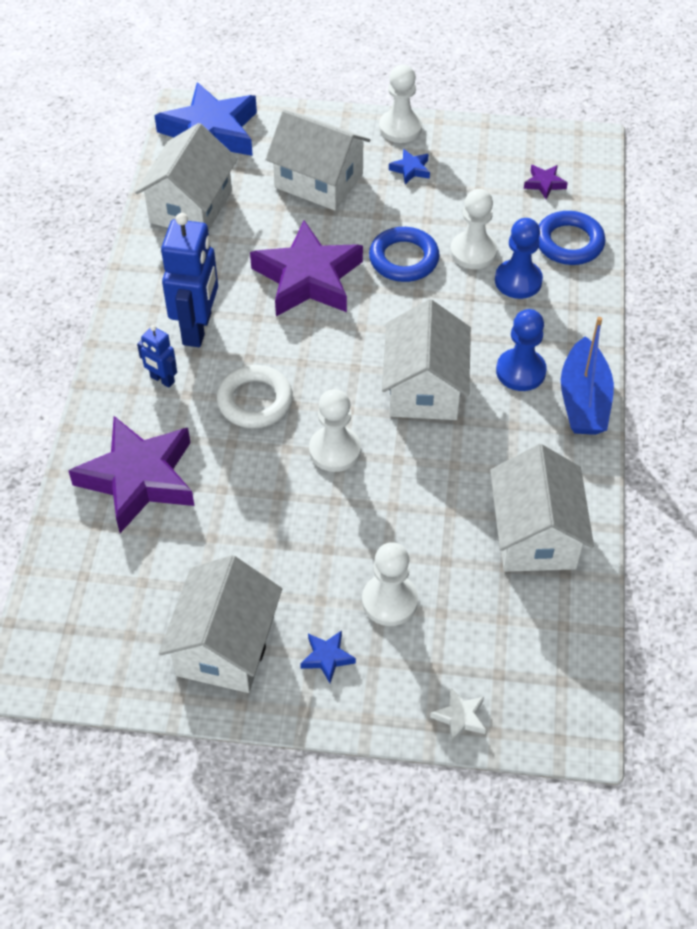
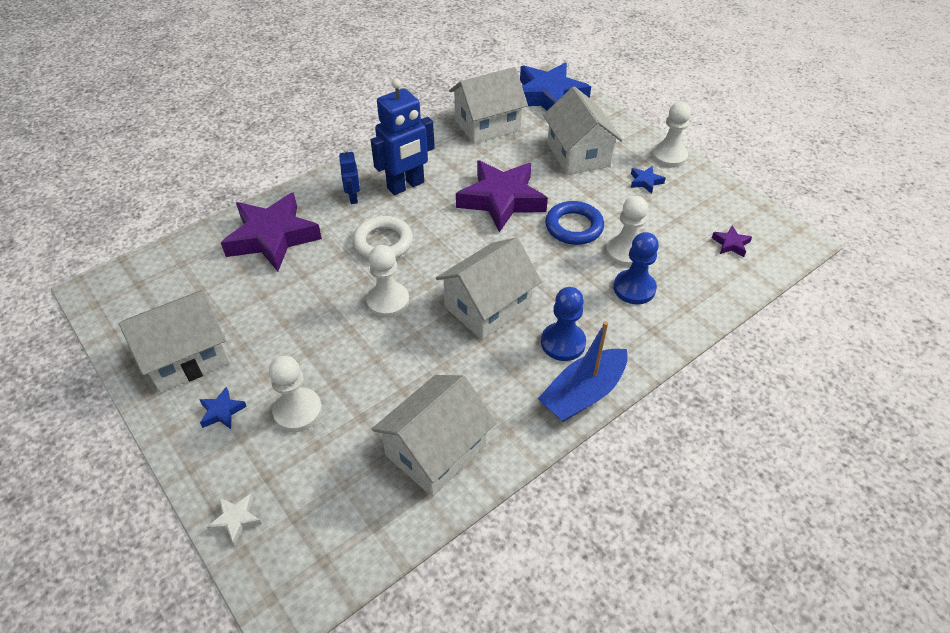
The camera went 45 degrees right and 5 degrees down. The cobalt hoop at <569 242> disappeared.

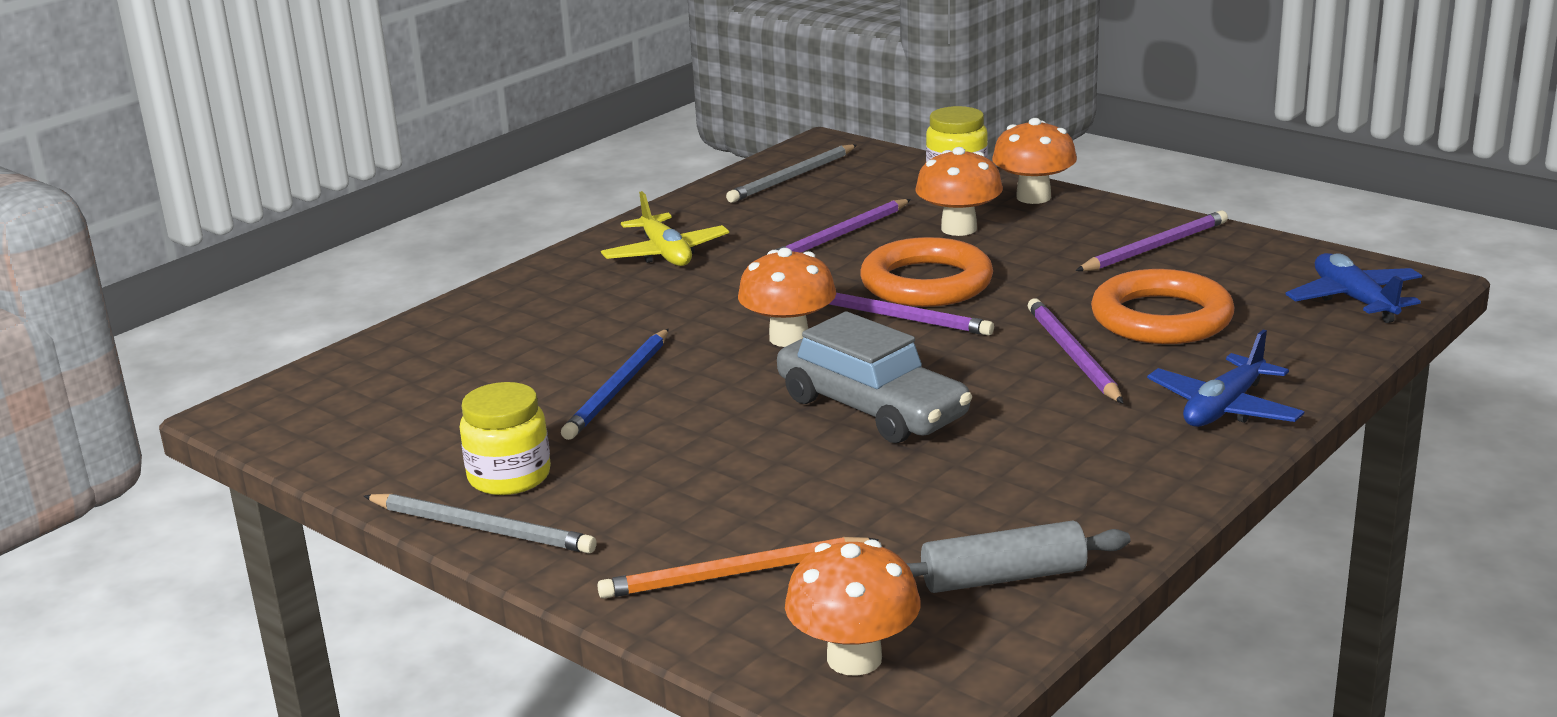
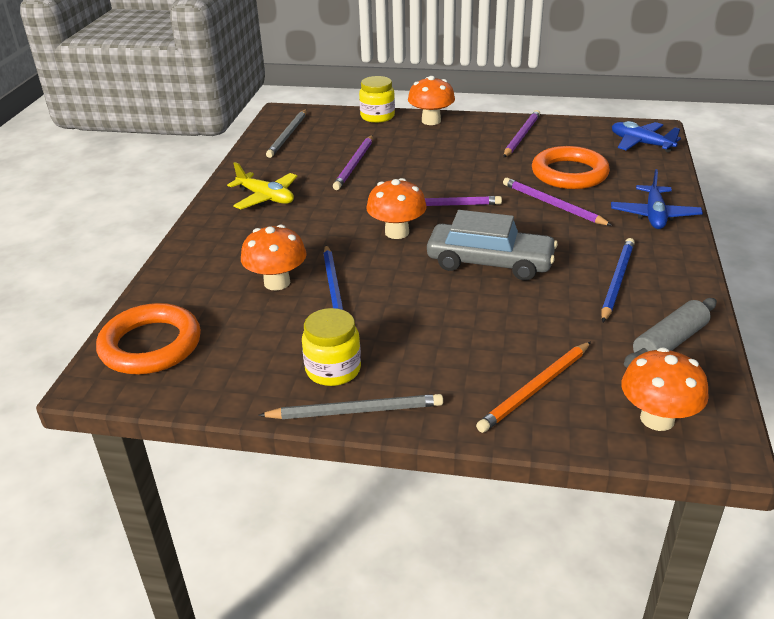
The camera went 30 degrees left and 10 degrees up. The bright orange mushroom moved from <959 228> to <277 282>. The bright orange hoop moved from <926 283> to <151 345>. The cobalt lead pencil at <617 281> appeared.

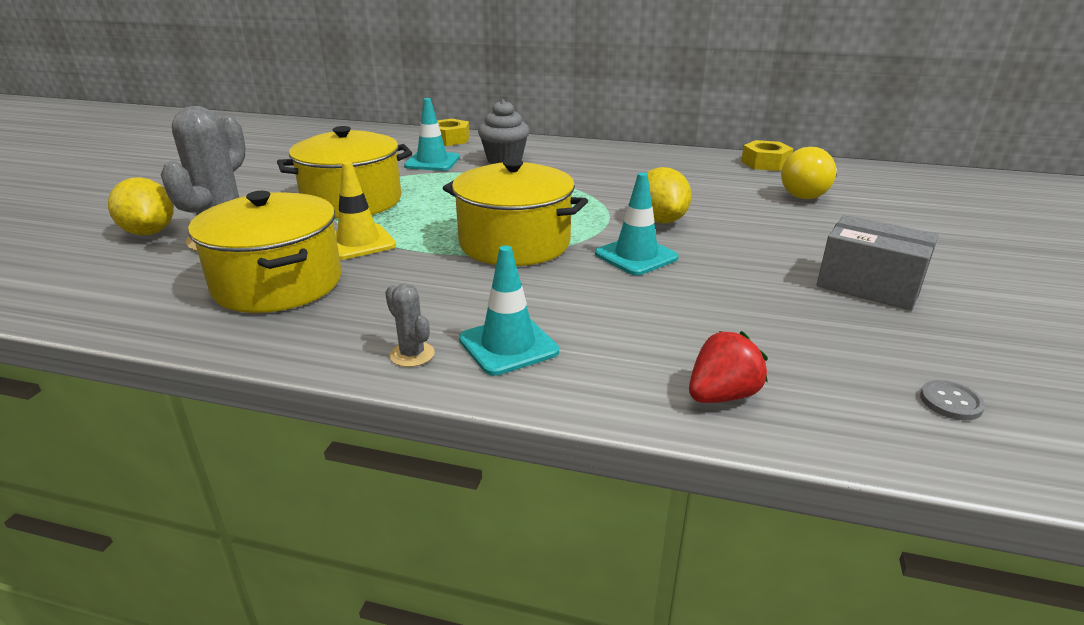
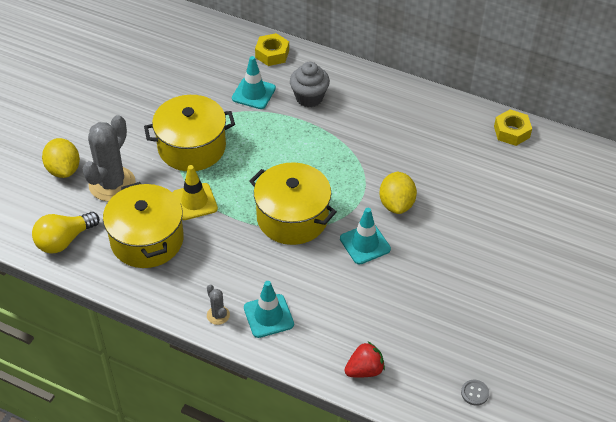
The camera went 10 degrees right and 20 degrees up. The bright yellow lightbulb moved from <808 193> to <64 240>. The grey parcel at <869 285> disappeared.

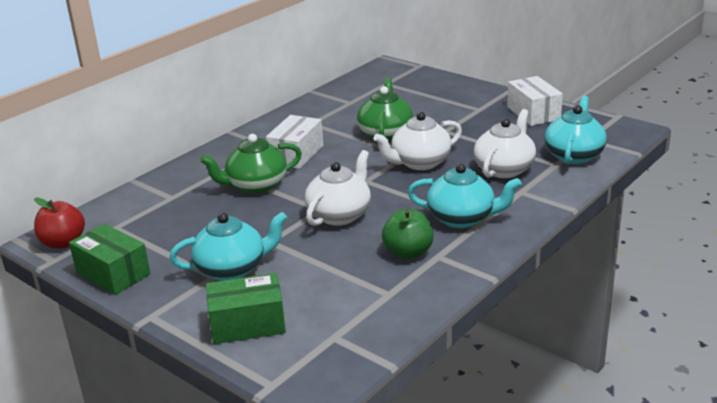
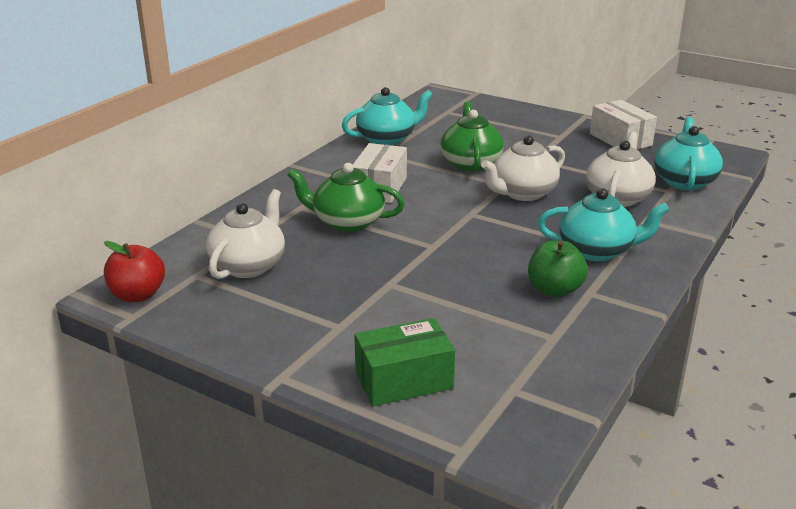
The camera went 10 degrees left and 0 degrees up. The emerald tea pot at <256 185> turned 45 degrees clockwise. The white tea pot moved from <340 215> to <249 265>. The turquoise tea pot moved from <232 269> to <387 139>. The emerald parcel at <113 273> disappeared.

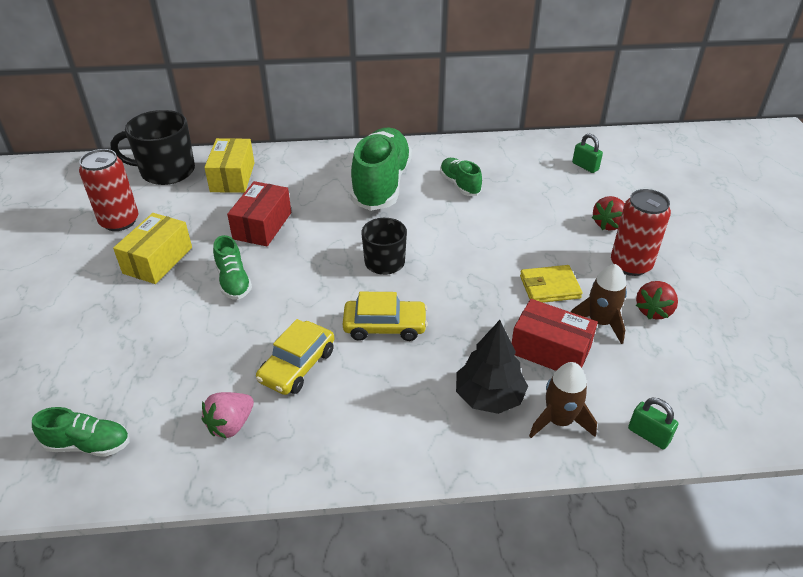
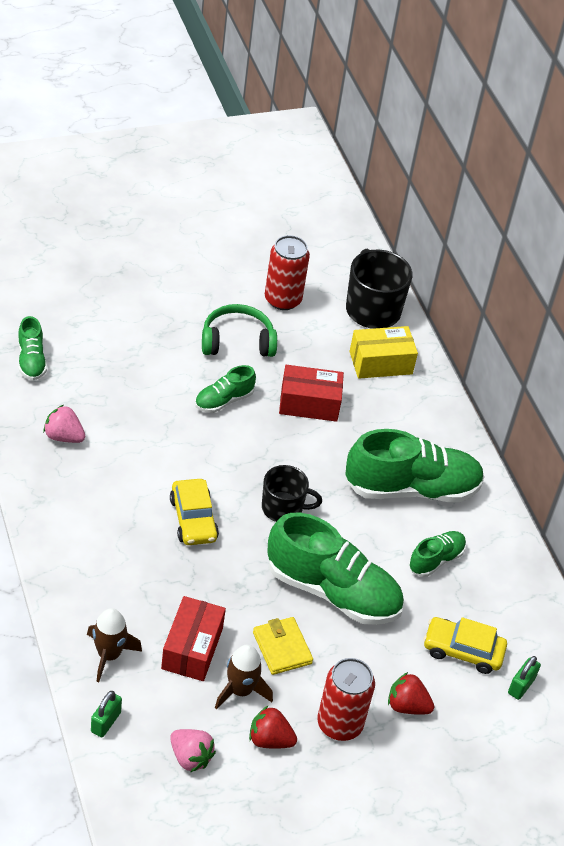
The camera went 70 degrees right and 5 degrees up. The bright yellow parcel at <157 260> was replaced by the emerald headset at <237 341>. The bright yellow car moved from <297 366> to <462 650>. The black tree at <489 396> disappeared. The emerald sneaker at <332 591> appeared. The rosy toy strawberry at <190 757> appeared.

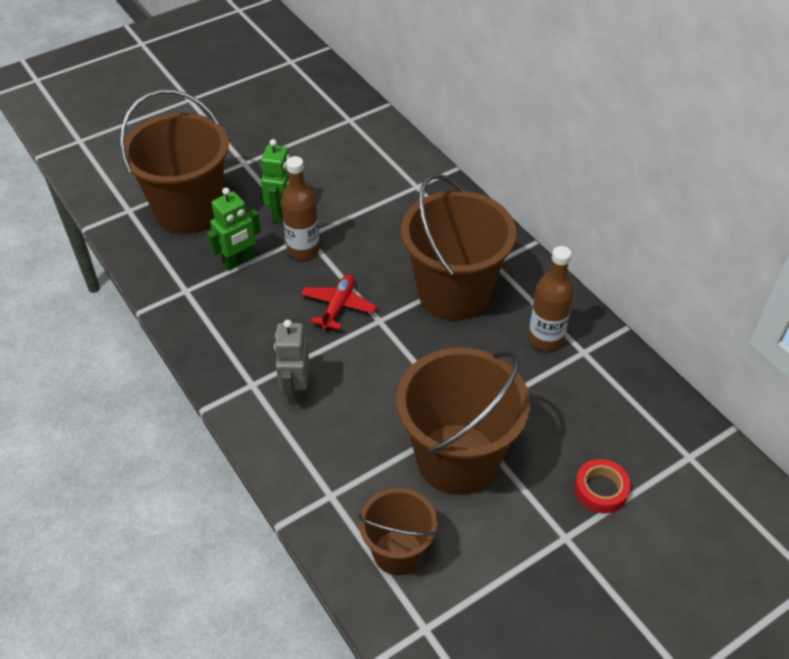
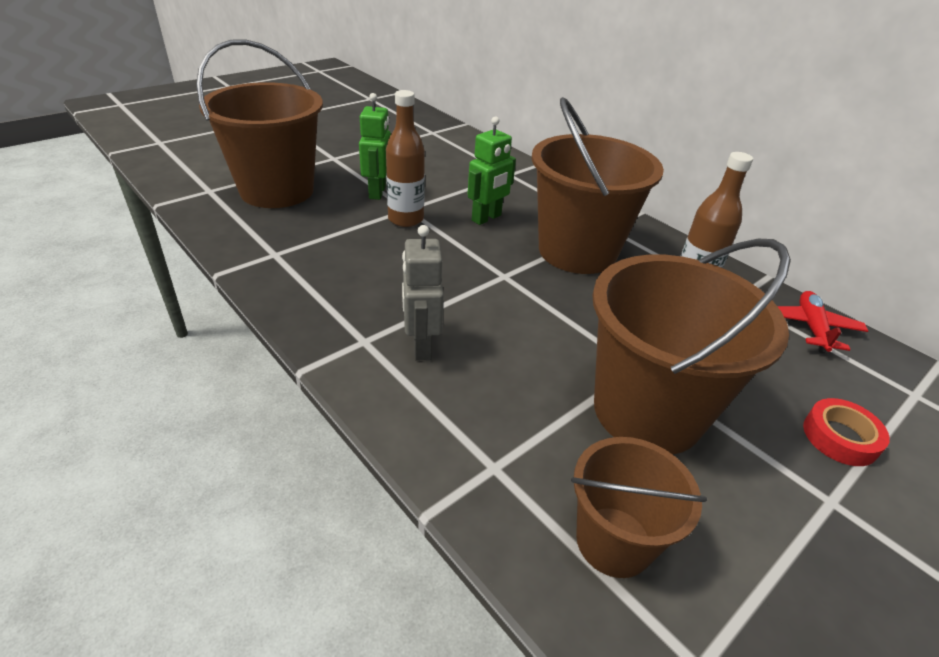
The camera went 10 degrees left and 10 degrees down. The emerald toy robot moved from <238 261> to <486 218>. The crimson aeroplane moved from <338 306> to <811 328>.

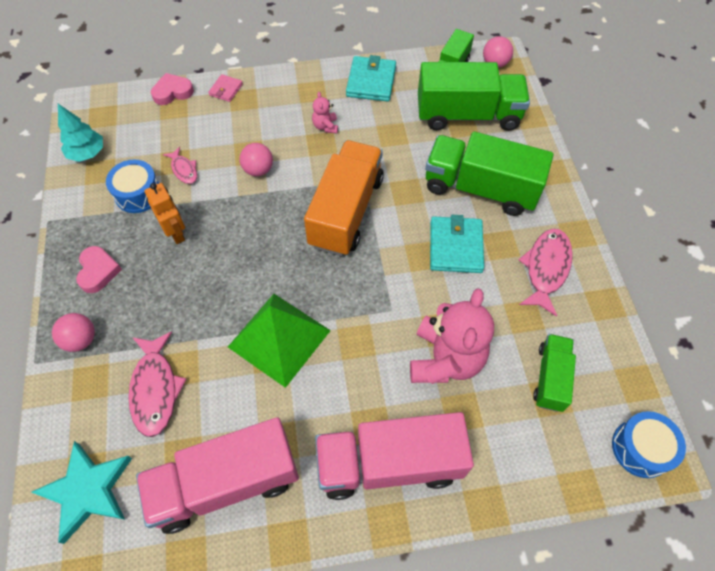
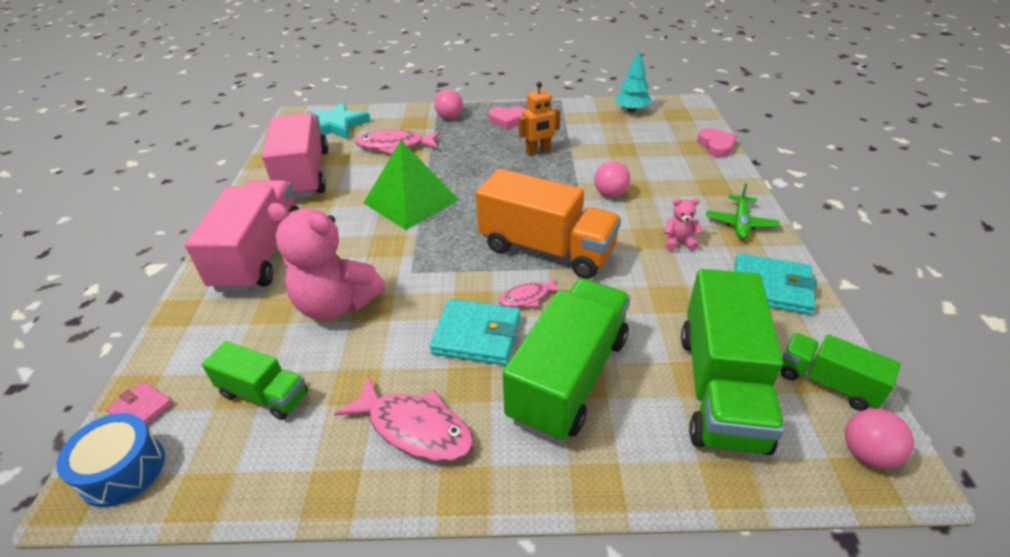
The camera went 100 degrees right and 20 degrees down. The rosy billfold moved from <226 90> to <141 408>. The rosy fish moved from <184 170> to <527 297>. The cobalt snare drum at <138 194> disappeared. The emerald aeroplane at <740 223> appeared.

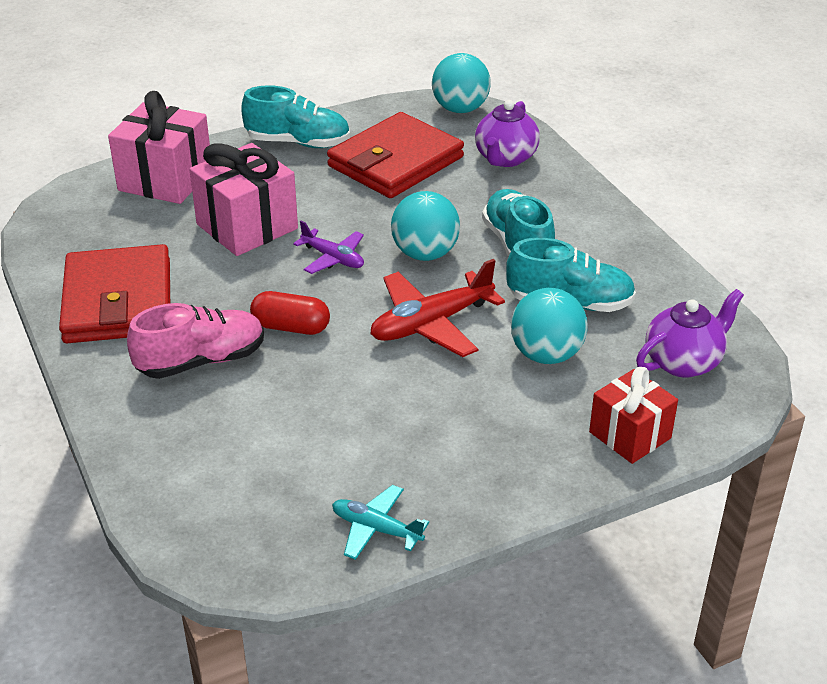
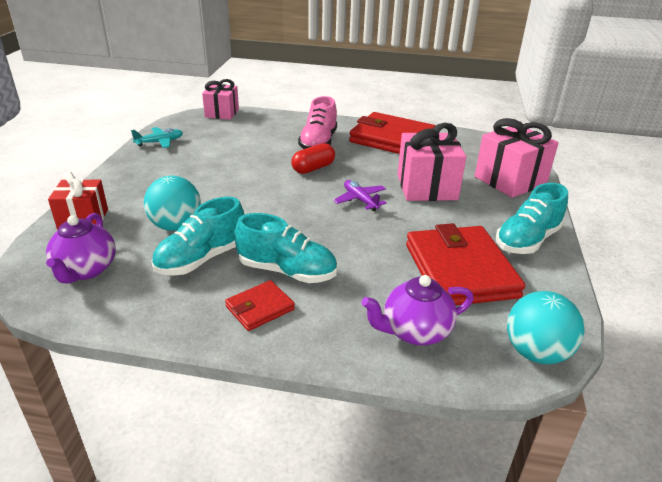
The camera went 125 degrees right and 5 degrees down. The violet tea pot at <505 158> turned 75 degrees counterclockwise. The turquoise play ball at <425 254> disappeared. The violet aeroplane at <333 258> turned 75 degrees clockwise. The crimson aeroplane at <431 324> disappeared. The rosy wrapped gift at <222 113> appeared. The crimson billfold at <260 308> appeared.

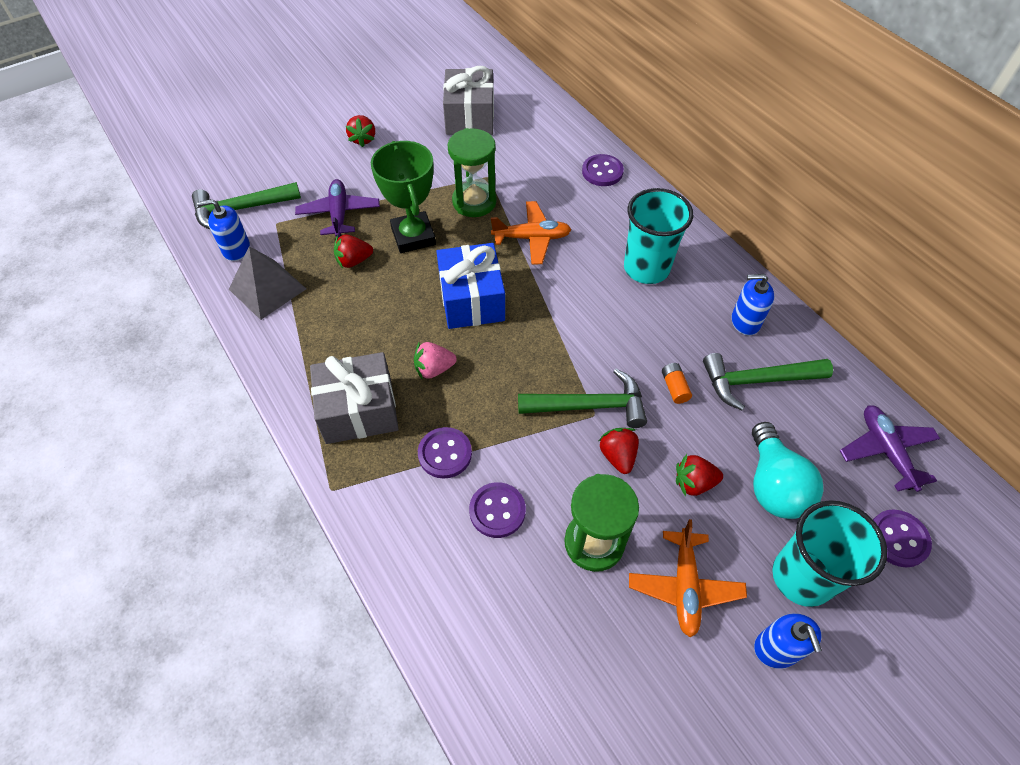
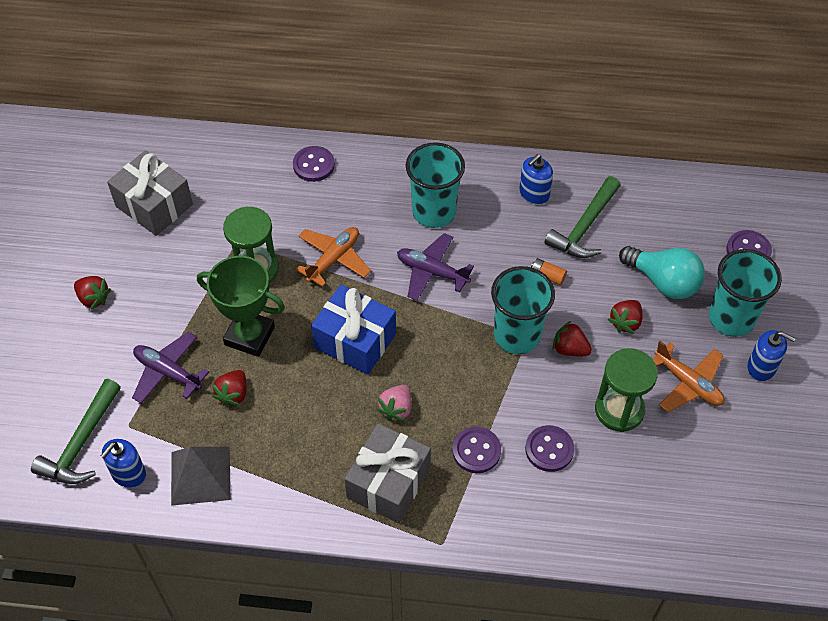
The camera went 50 degrees left and 0 degrees up. The emerald hammer at <590 406> was replaced by the turquoise beaker at <517 335>. The violet aeroplane moved from <886 451> to <432 272>.

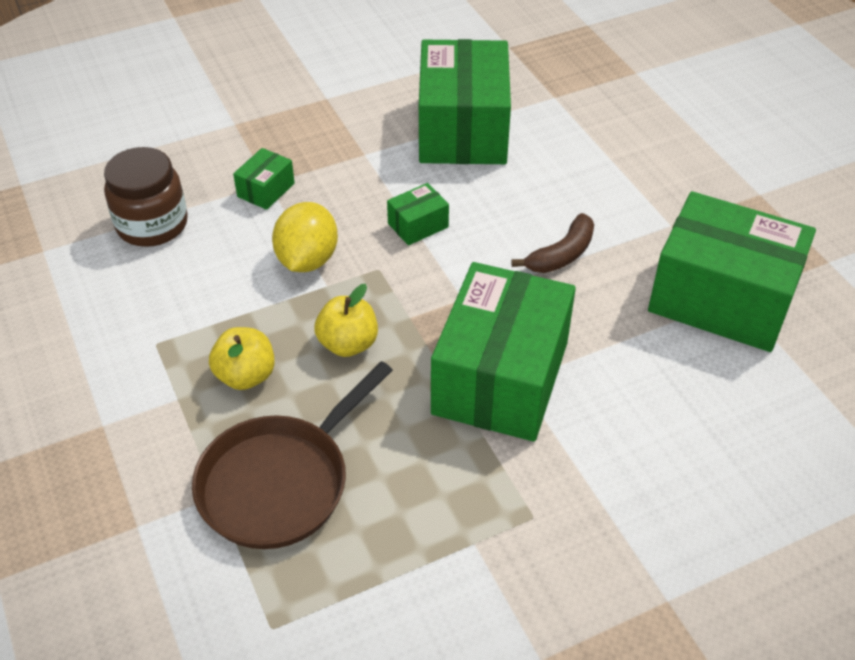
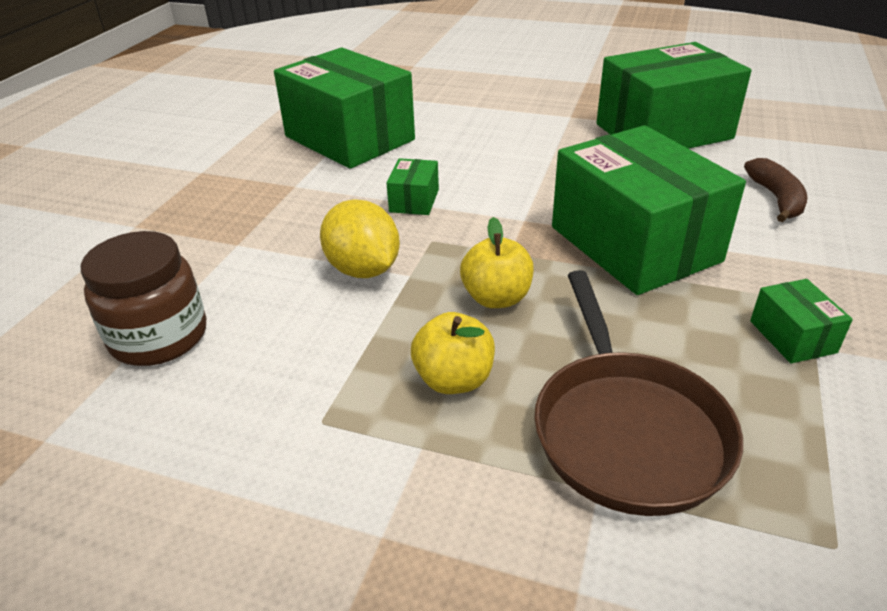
The camera went 45 degrees left and 10 degrees down. The emerald parcel moved from <266 190> to <792 336>. The brown toy banana moved from <562 254> to <776 198>.

